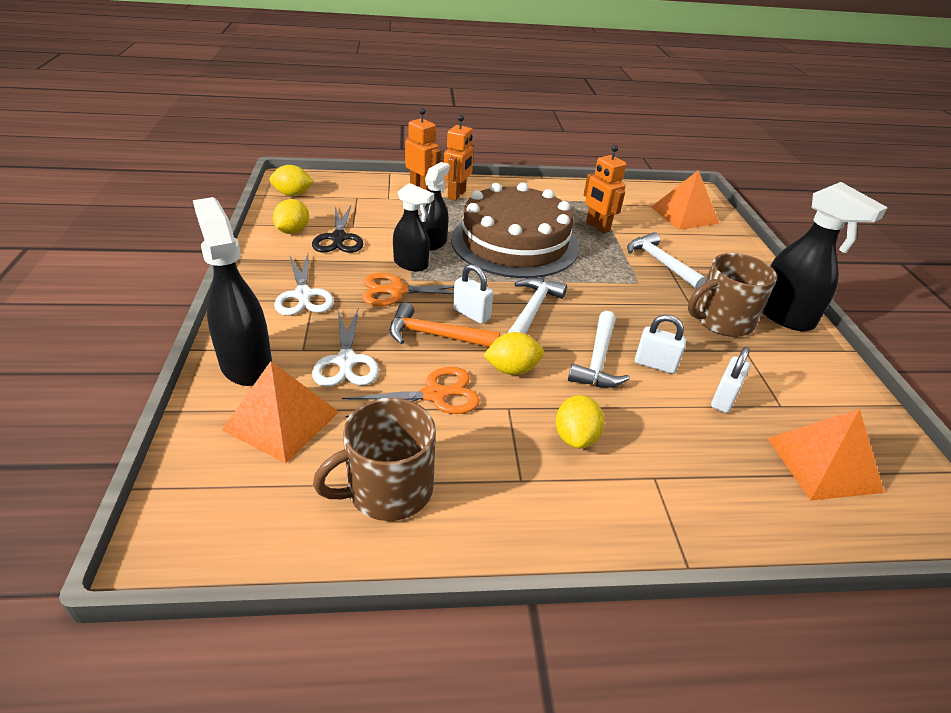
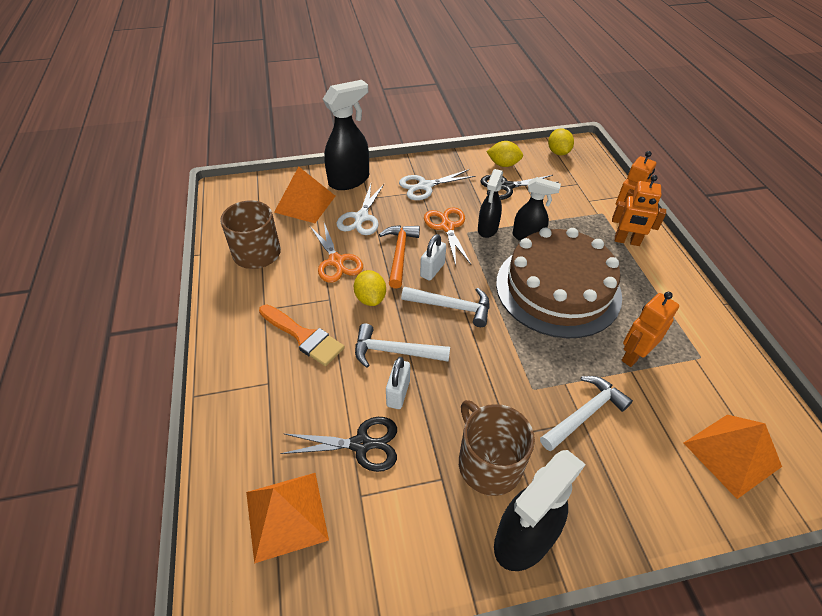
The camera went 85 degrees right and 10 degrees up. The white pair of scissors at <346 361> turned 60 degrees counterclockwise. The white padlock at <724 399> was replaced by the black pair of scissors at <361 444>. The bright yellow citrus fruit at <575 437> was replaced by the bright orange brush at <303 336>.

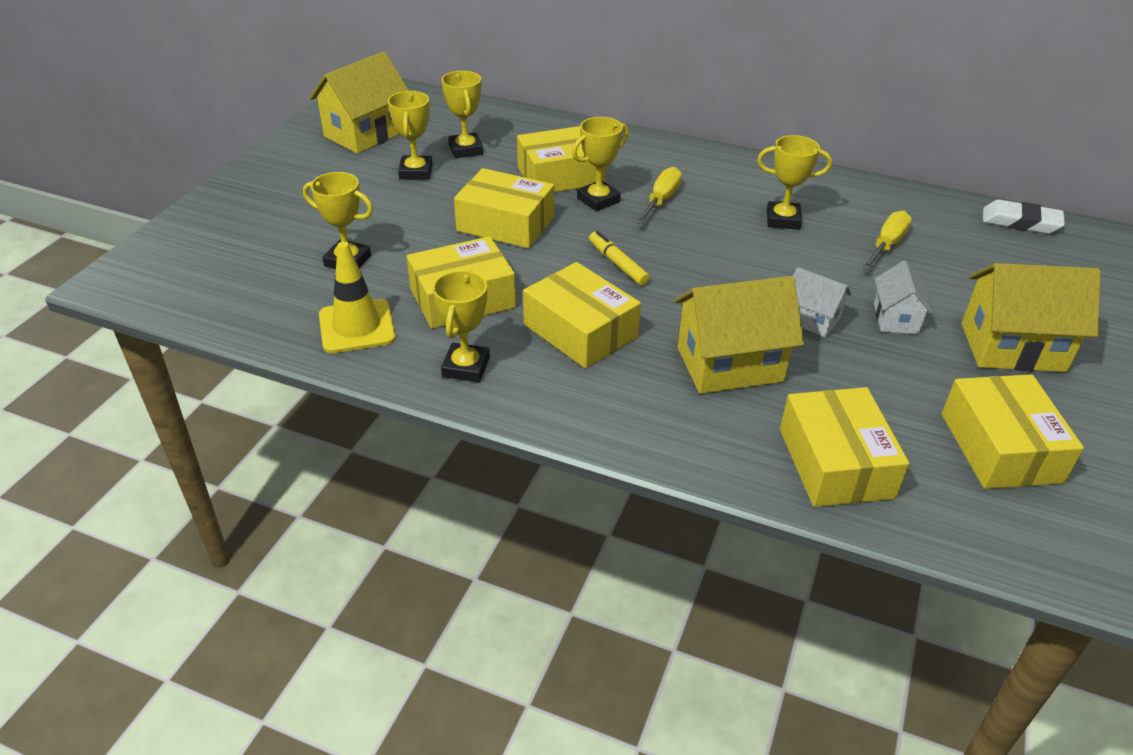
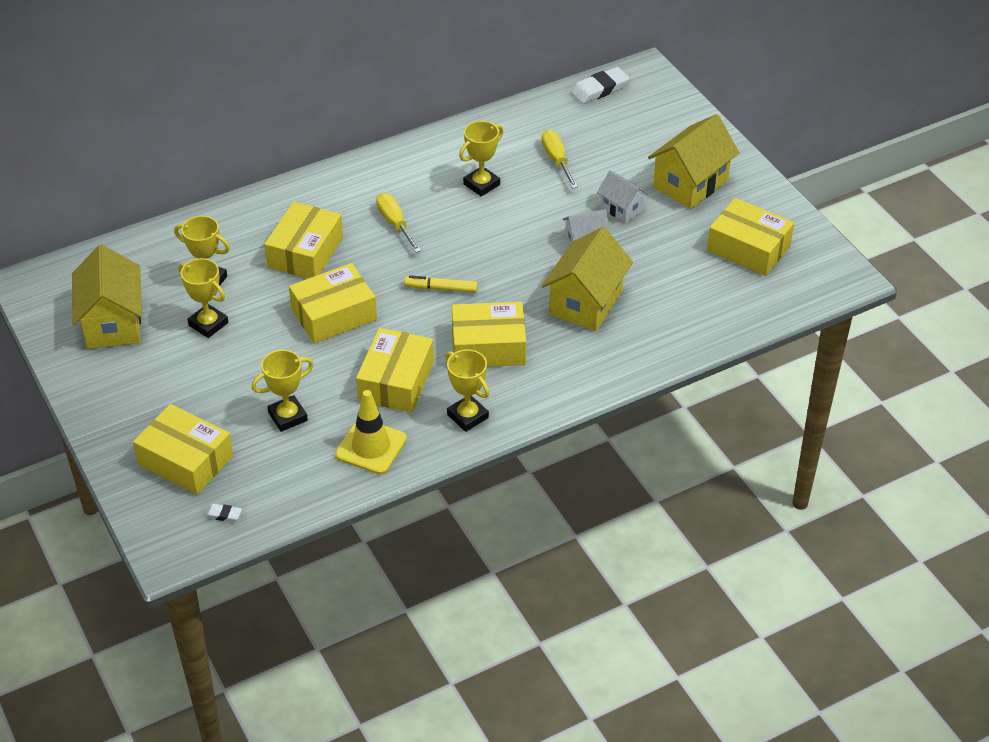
The camera went 50 degrees left and 5 degrees up. The bright yellow award cup at <598 200> disappeared. The bright yellow parcel moved from <835 463> to <186 460>. The white eraser at <223 514> appeared.

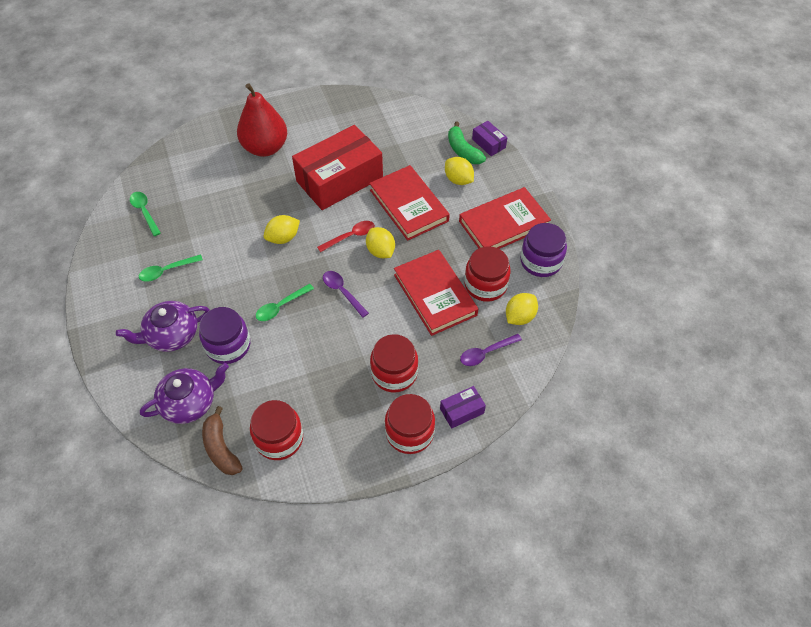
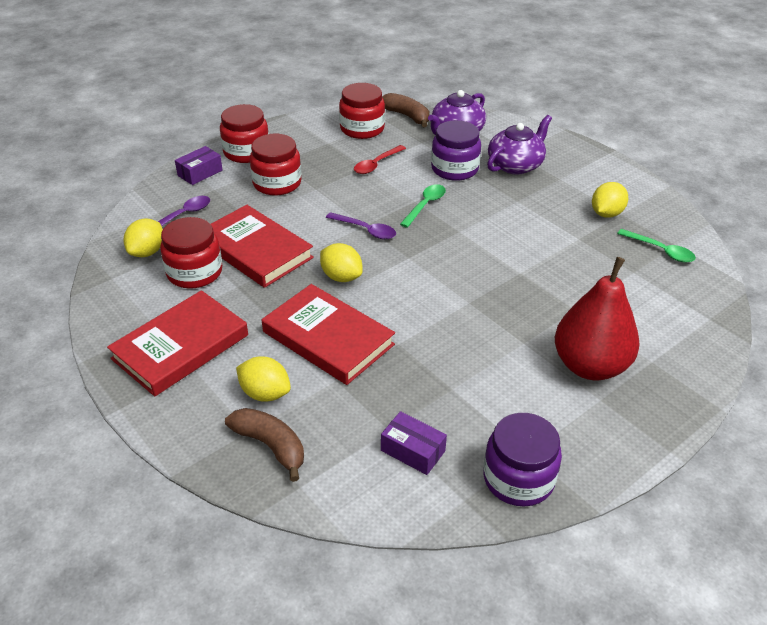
The camera went 160 degrees right and 15 degrees down. The emerald toy banana at <463 151> became the brown toy banana at <270 446>. The violet parcel moved from <488 143> to <412 451>. The crimson parcel at <339 179> disappeared. The bright yellow citrus fruit moved from <283 238> to <606 213>. The crimson tablespoon moved from <350 236> to <376 164>. The violet jar moved from <541 261> to <518 479>. The emerald tablespoon at <166 271> disappeared.

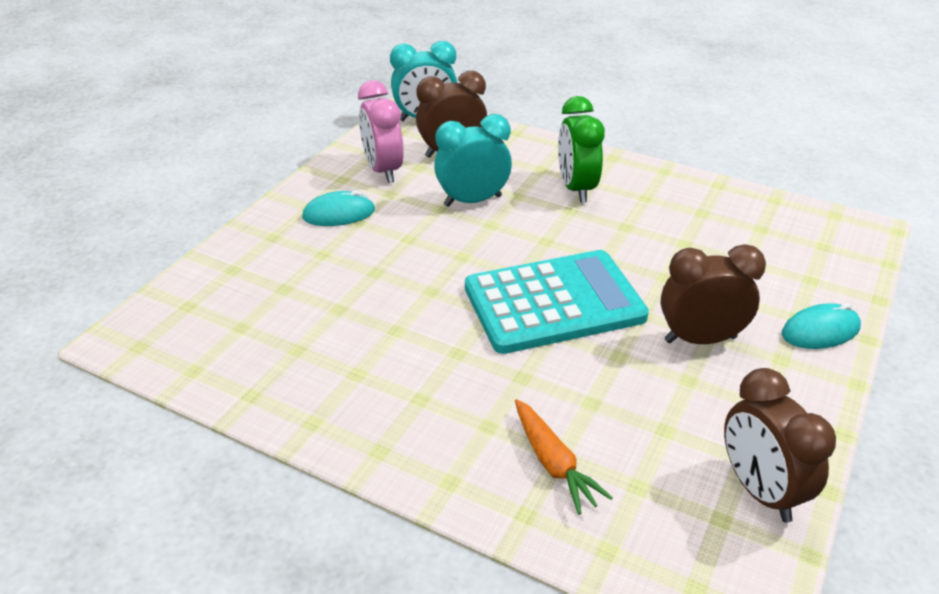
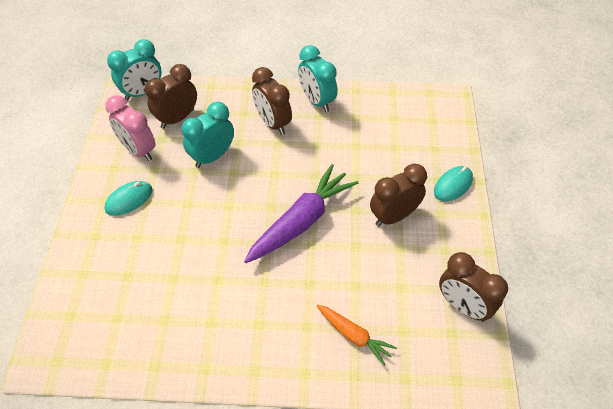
The camera went 25 degrees left and 15 degrees up. The emerald bedside clock at <576 189> became the brown bedside clock at <273 123>. The turquoise adding machine at <554 303> was replaced by the violet toy carrot at <301 221>. The turquoise bedside clock at <317 101> appeared.

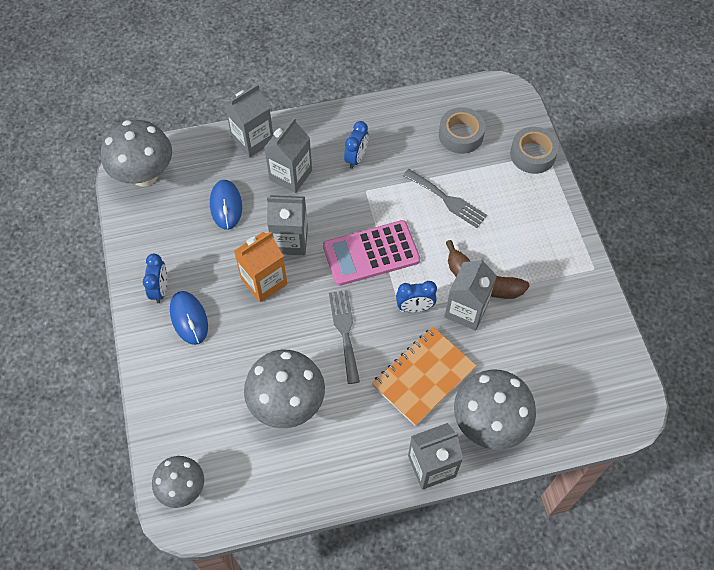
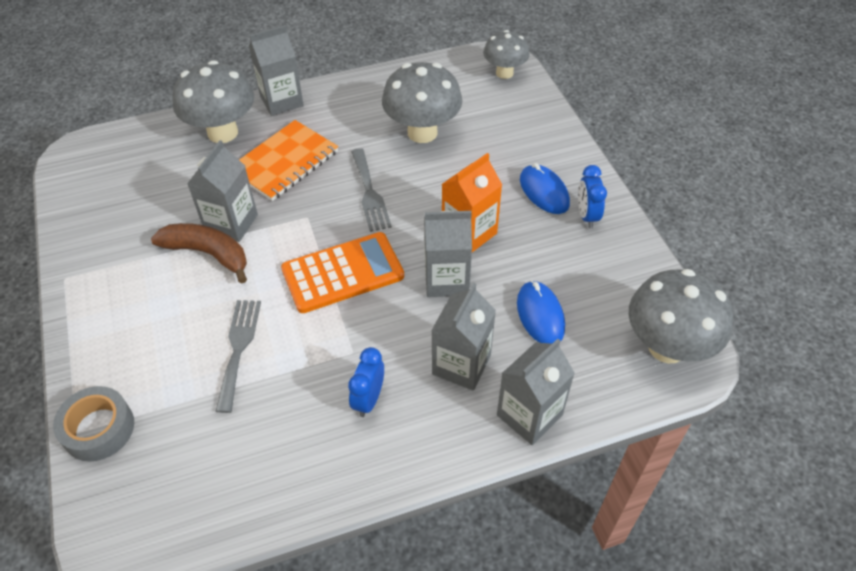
The camera went 175 degrees right and 10 degrees down. The grey roll of tape at <461 135> disappeared. The grey table fork at <447 200> turned 60 degrees clockwise. The rosy adding machine at <371 253> became the bright orange adding machine at <343 273>. The cobalt bedside clock at <414 307> disappeared.

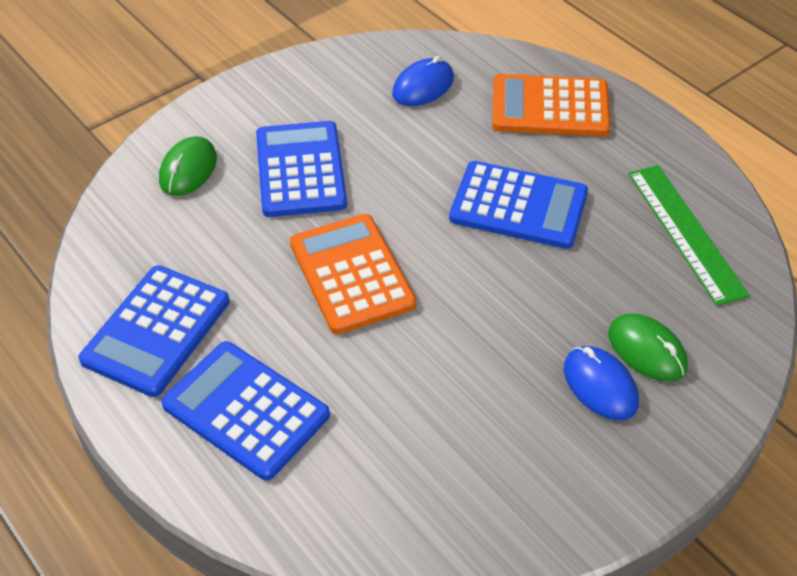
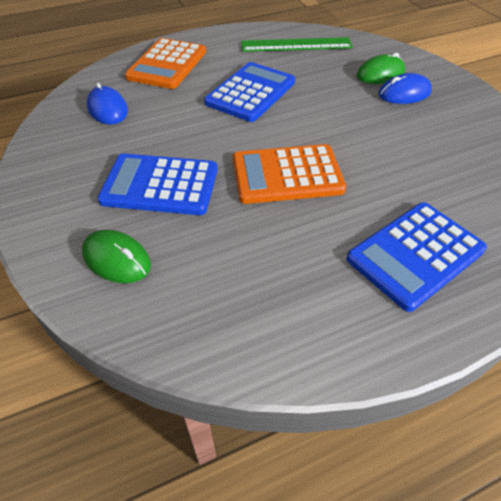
The camera went 75 degrees left and 0 degrees up. The cobalt adding machine at <156 330> disappeared.

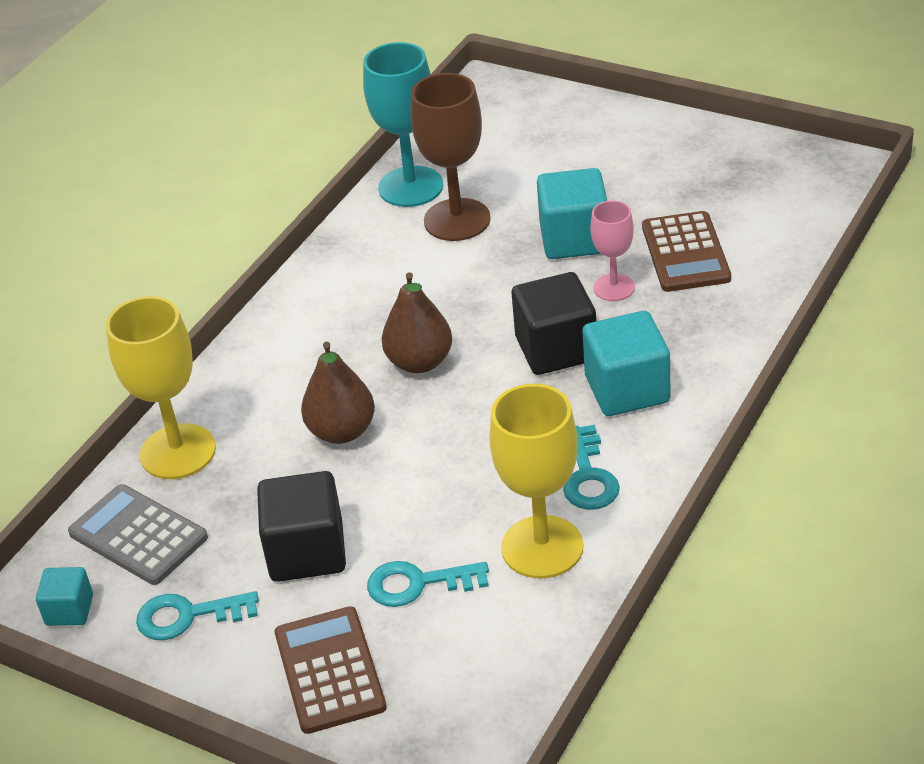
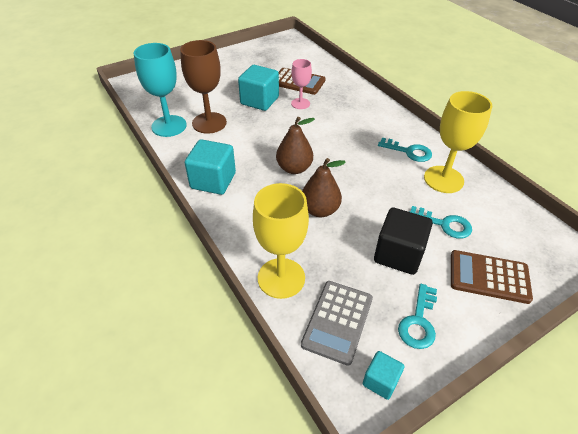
The camera went 65 degrees left and 5 degrees up. The black block at <556 349> disappeared. The turquoise block moved from <627 389> to <213 181>. The grey adding machine at <138 535> turned 45 degrees counterclockwise. The turquoise door key at <417 584> turned 90 degrees counterclockwise.

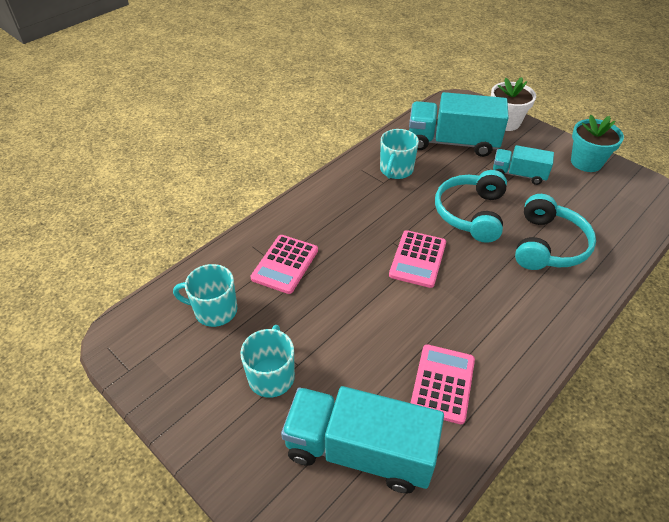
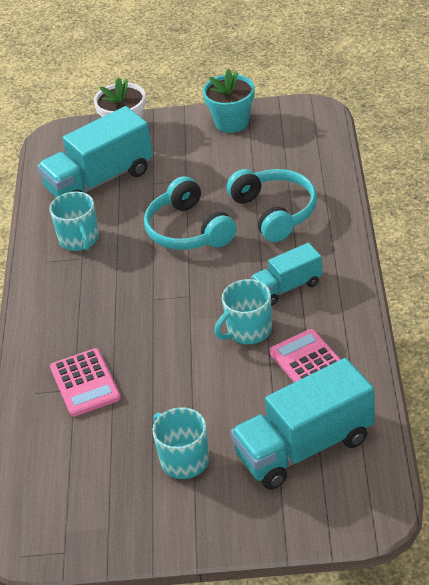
The camera went 40 degrees left and 5 degrees down. The turquoise toy truck moved from <518 174> to <288 287>. The rosy adding machine at <418 259> disappeared. The turquoise coffee mug moved from <214 310> to <248 331>.

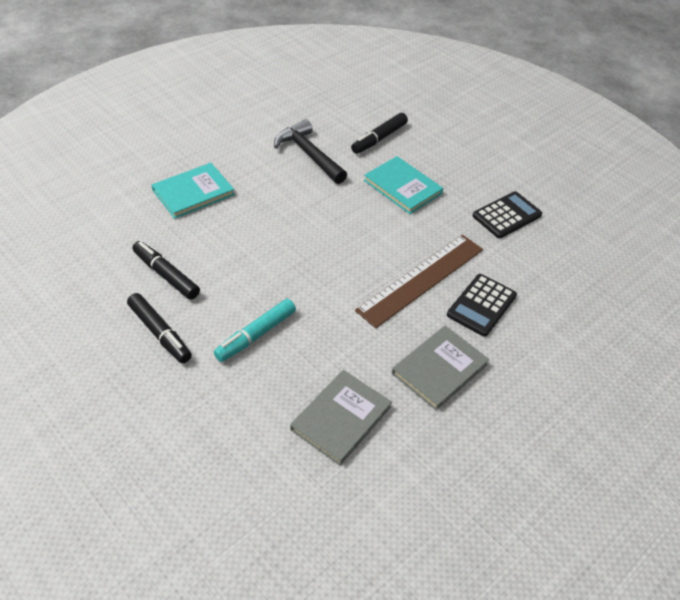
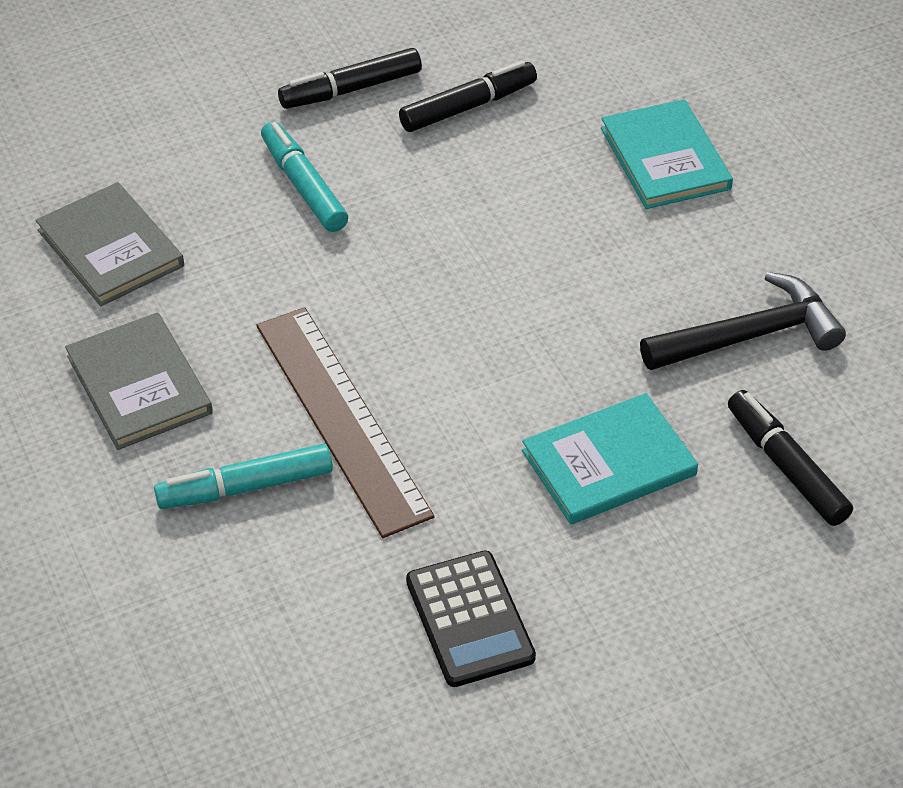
The camera went 110 degrees right and 0 degrees up. The black adding machine at <481 305> was replaced by the turquoise marker at <245 487>.

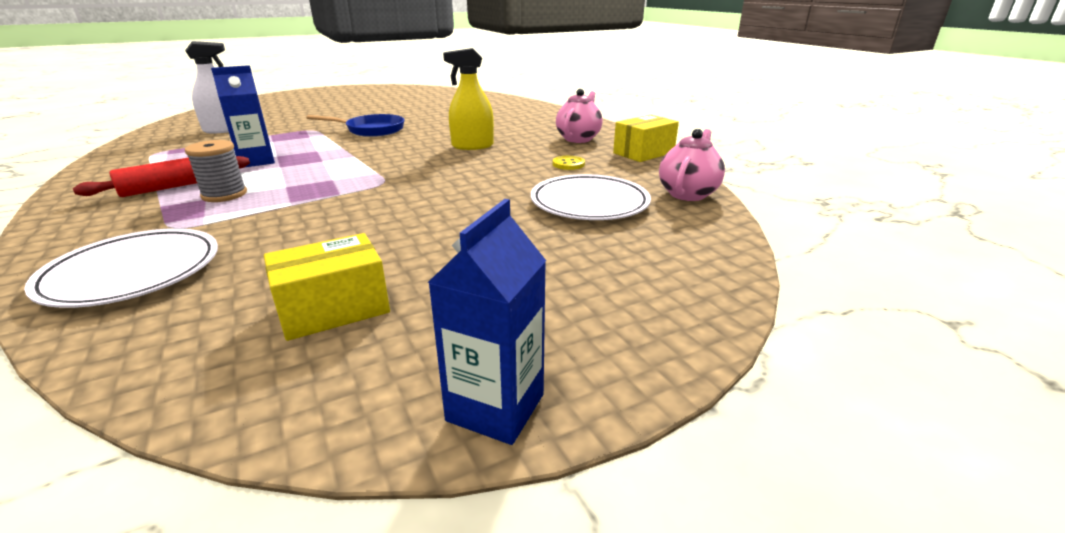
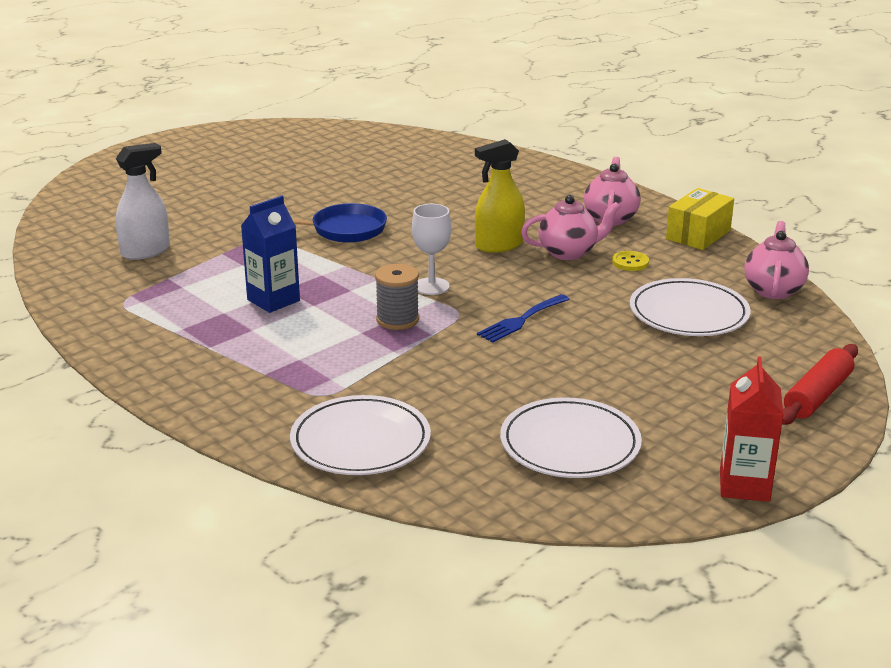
The camera went 15 degrees left and 0 degrees up. The grey bobbin moved from <224 195> to <397 320>. The crimson dough roller moved from <173 187> to <817 395>. The cobalt milk carton at <495 407> became the crimson milk carton at <744 485>. The bright yellow parcel at <333 308> was replaced by the white dinner plate at <570 444>. The rosy tea pot at <568 252> appeared. The white chalice at <431 286> appeared. The cobalt table fork at <521 320> appeared.

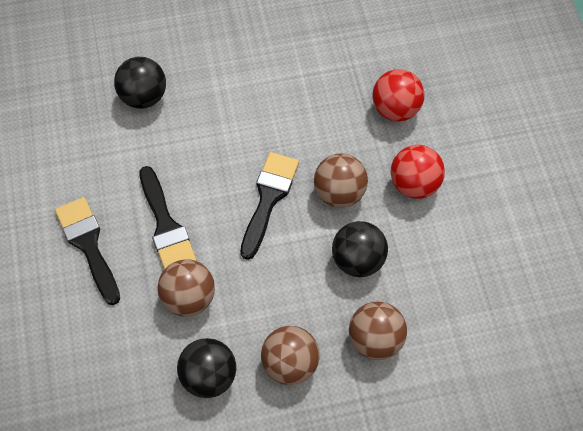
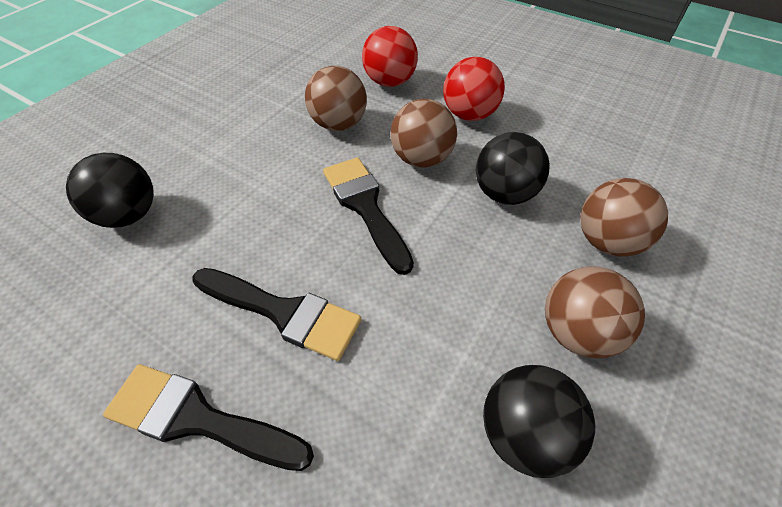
The camera went 45 degrees left and 10 degrees down. The brown play ball moved from <188 298> to <338 124>.

